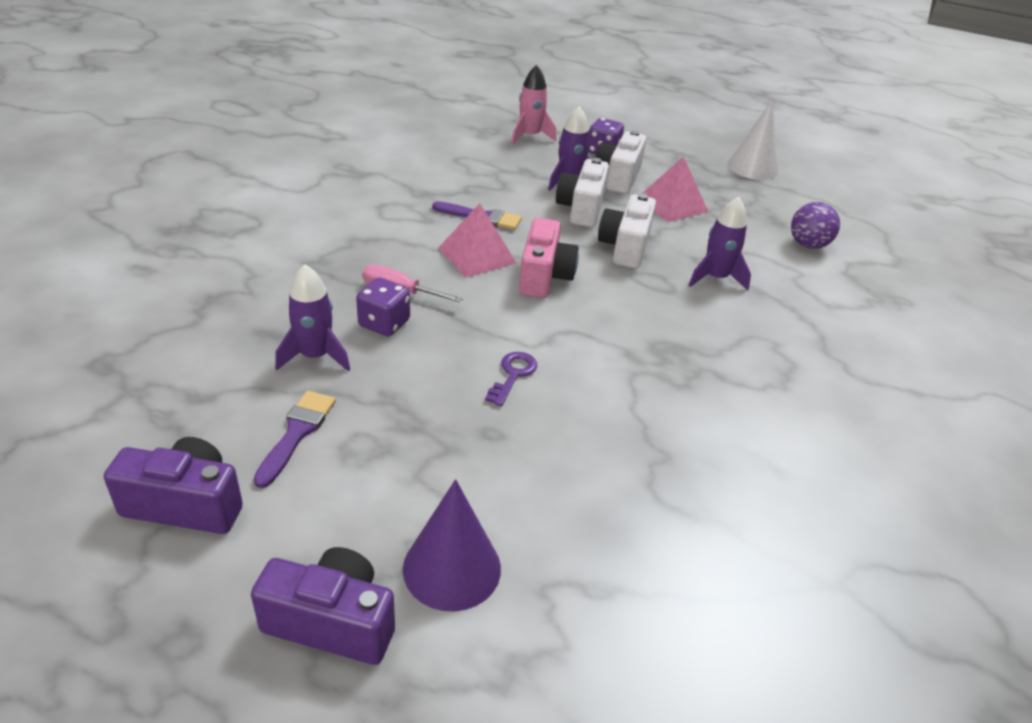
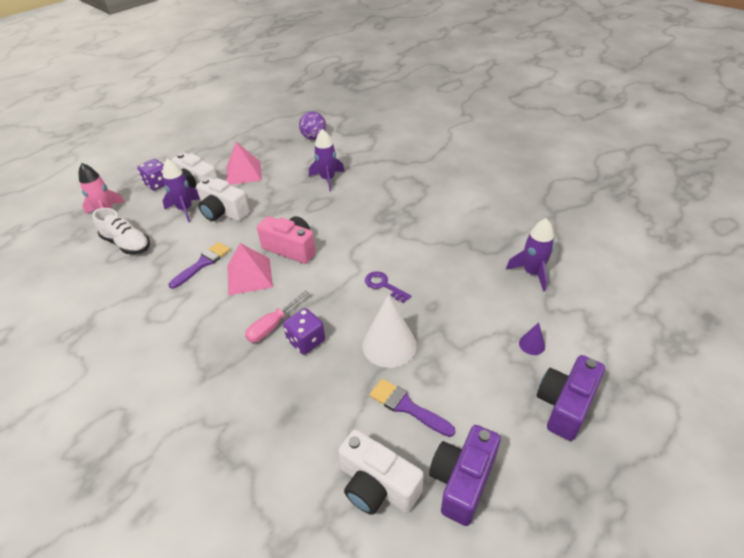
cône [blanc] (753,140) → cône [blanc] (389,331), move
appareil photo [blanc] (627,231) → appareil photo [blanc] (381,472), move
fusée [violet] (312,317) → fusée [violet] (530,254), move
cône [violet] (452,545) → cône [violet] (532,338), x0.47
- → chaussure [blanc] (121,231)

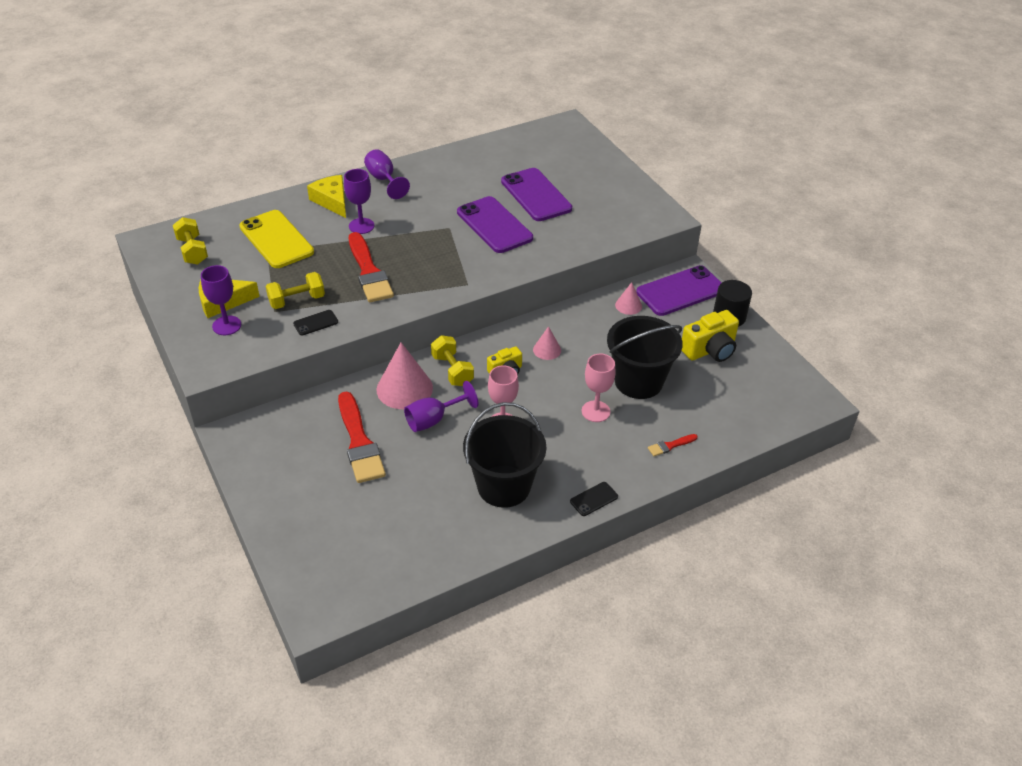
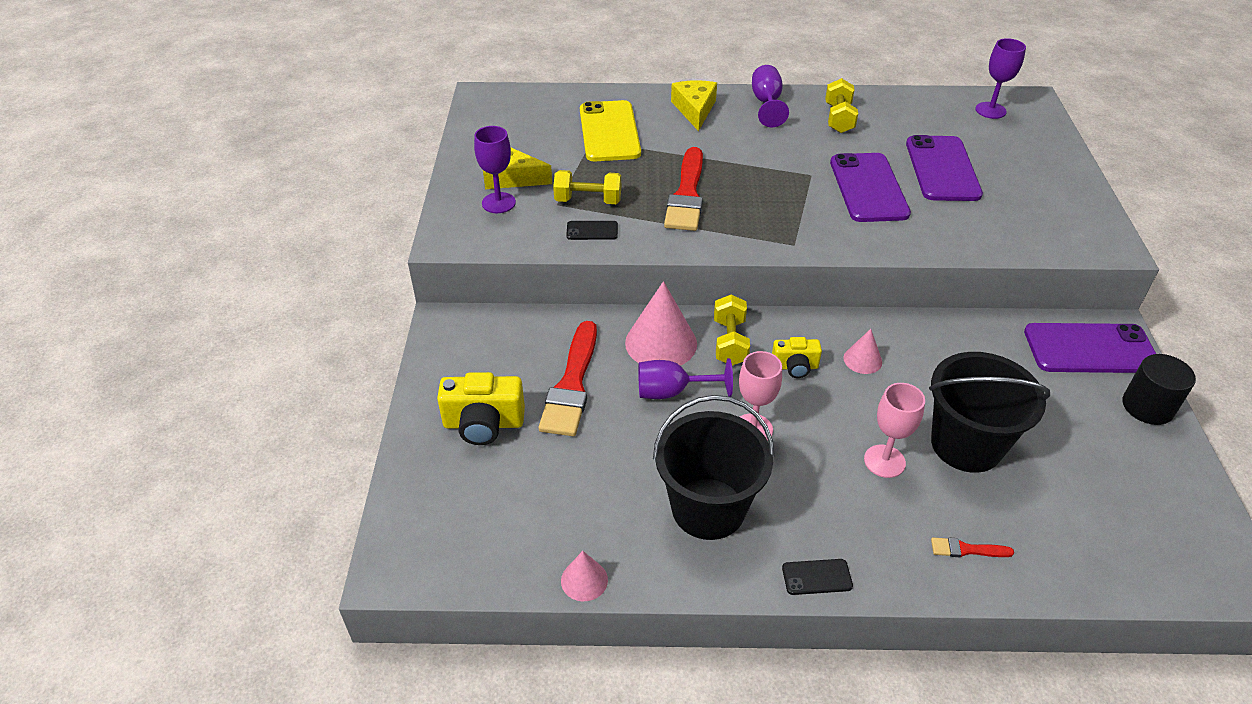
verre à pied [violet] (359,201) → verre à pied [violet] (1000,78), move
haltère [jaune] (190,241) → haltère [jaune] (841,105), move
cône [rose] (628,298) → cône [rose] (584,576), move
appareil photo [jaune] (710,336) → appareil photo [jaune] (481,408), move

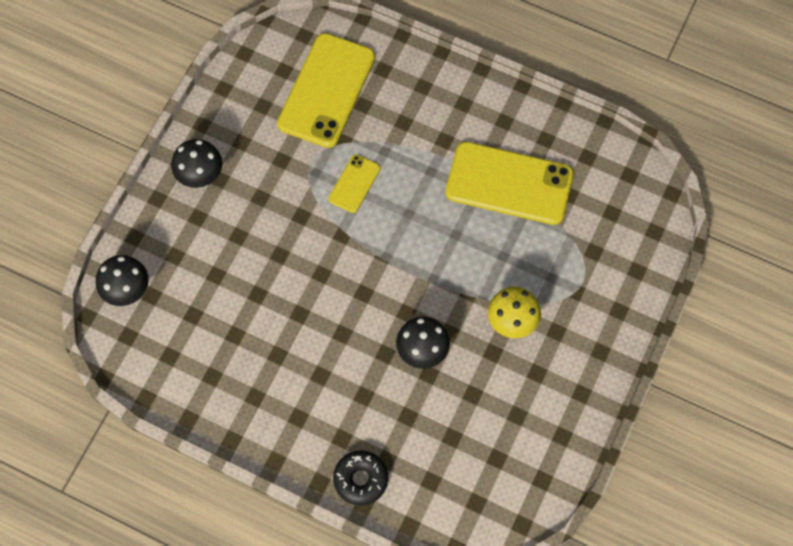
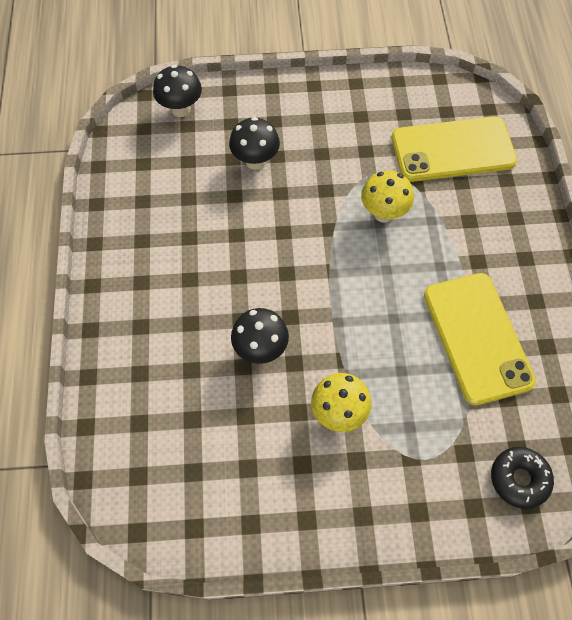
champignon [noir] (196,163) → champignon [noir] (254,143), move
téléphone [jaune] (354,183) → champignon [jaune] (387,197)
beignet [noir] (360,478) → beignet [noir] (522,478), move

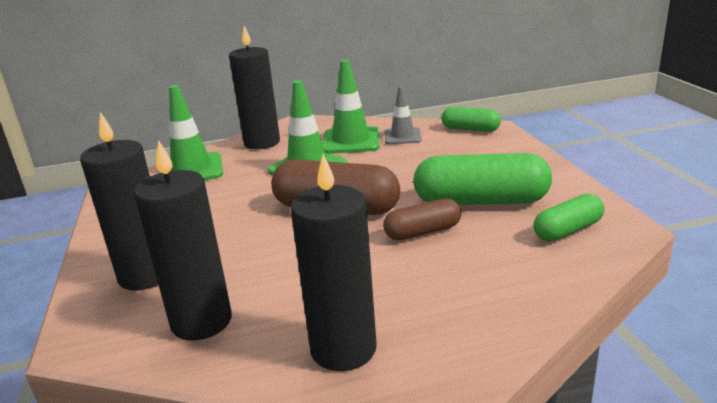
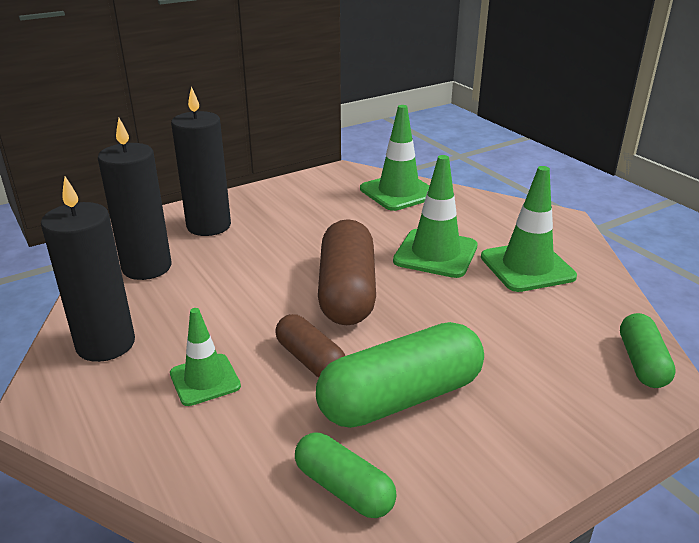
bougie [noir] (254,87) → -
cône de chantier [gris] (403,115) → -
gélule [vert] (482,179) → gélule [vert] (400,375), 75 degrees clockwise
- → cône de chantier [vert] (205,357)

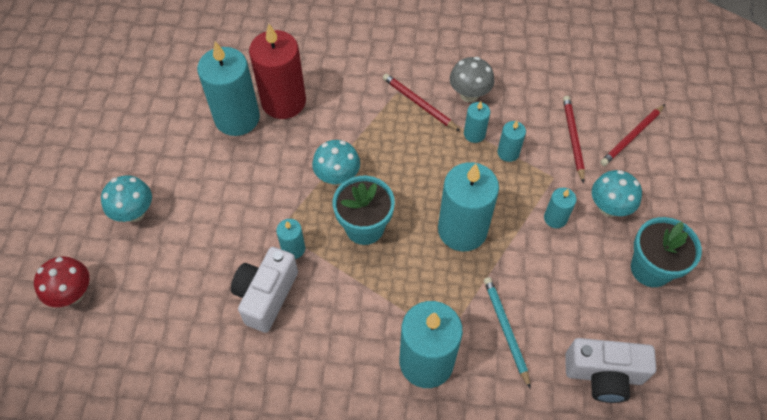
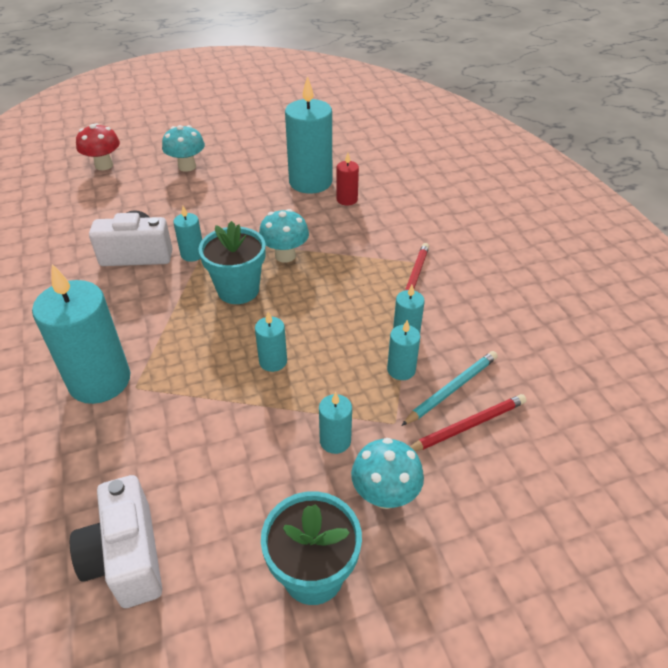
bougie [rouge] (277,71) → bougie [rouge] (347,179), x0.48
champignon [gris] (472,79) → -
crayon [rouge] (632,135) → -
bougie [turquoise] (468,206) → bougie [turquoise] (271,342), x0.48
crayon [turquoise] (507,333) → crayon [turquoise] (449,388), move

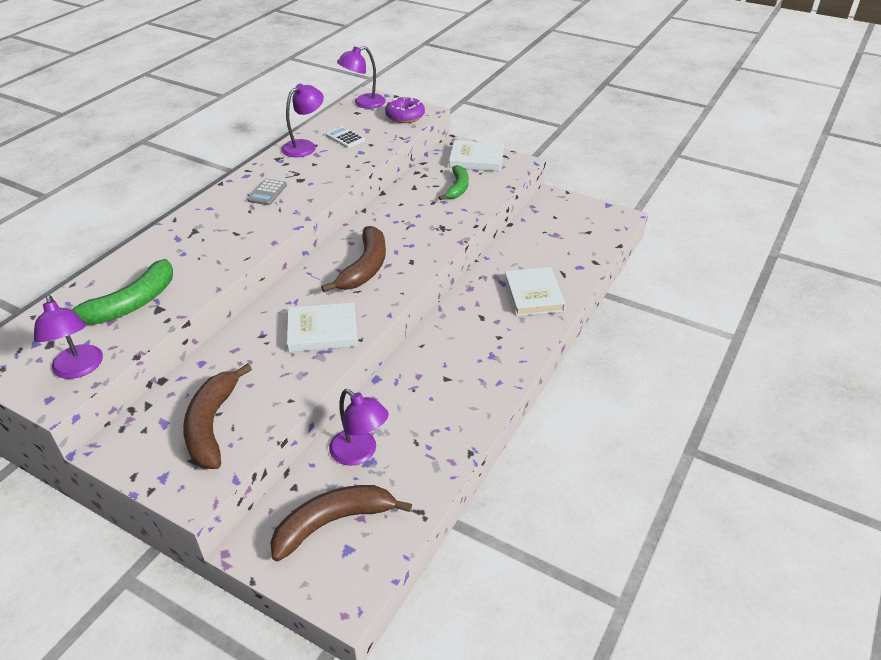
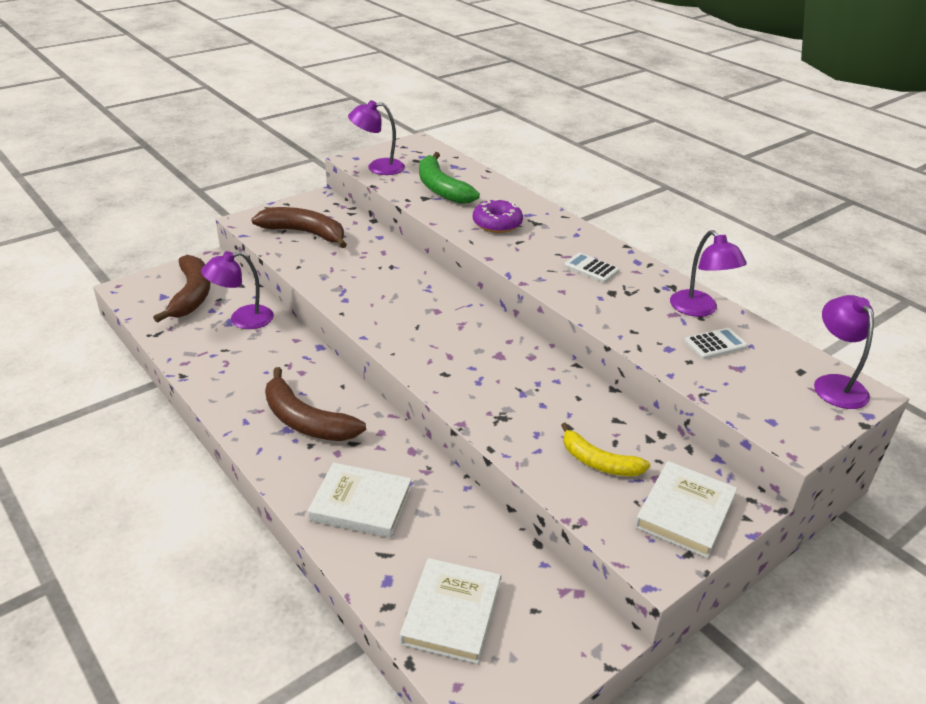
beignet [violet] (405,110) → beignet [violet] (498,216), move
banane [vert] (454,182) → banane [jaune] (605,449)
calculatrice [gris] (267,192) → calculatrice [blanc] (591,268)
banane [marron] (353,259) → banane [marron] (315,404), move
livre [blanc] (322,327) → livre [blanc] (450,611), move

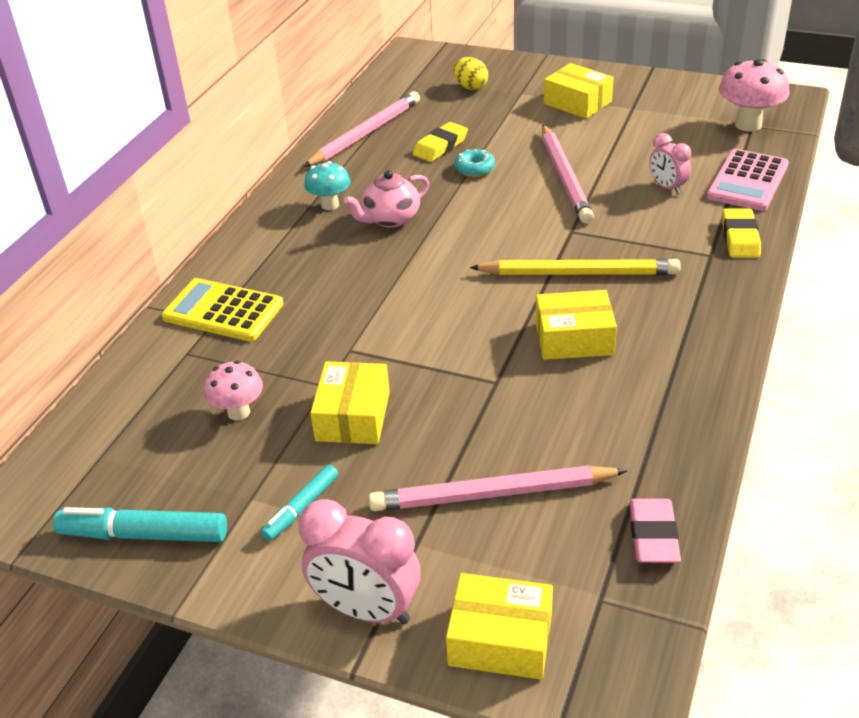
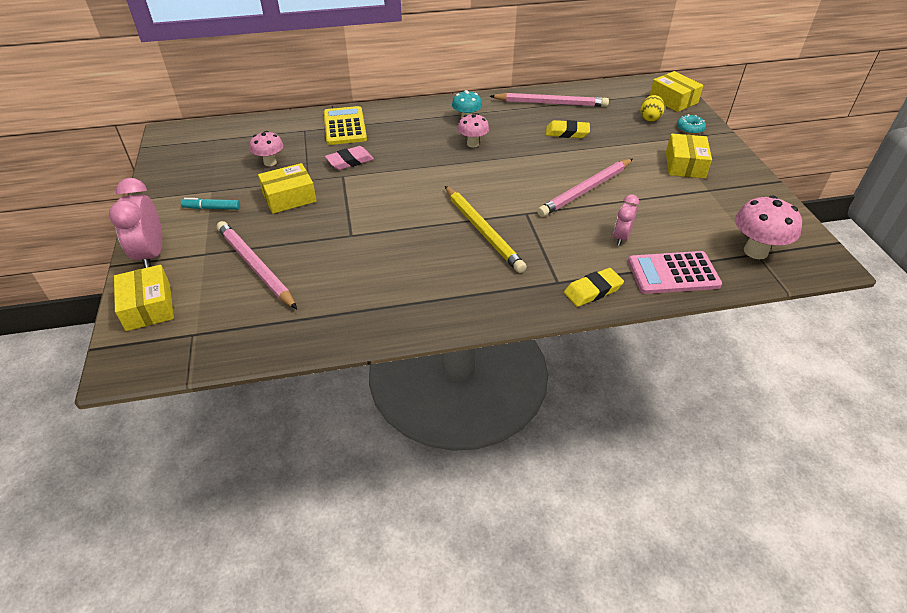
beignet [turquoise] (475,163) → beignet [turquoise] (691,124), move
théière [rose] (386,199) → champignon [rose] (473,130)
boîte [jaune] (576,325) → boîte [jaune] (676,91), move
gomme [rose] (655,531) → gomme [rose] (349,158), move
feutre [turquoise] (140,524) → -

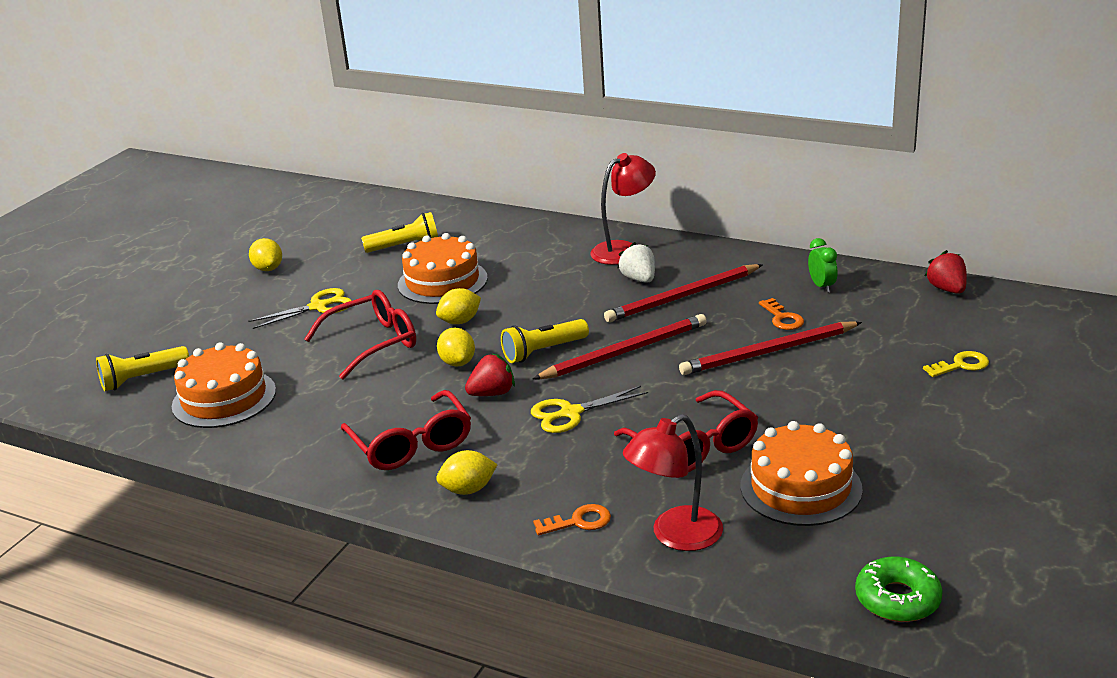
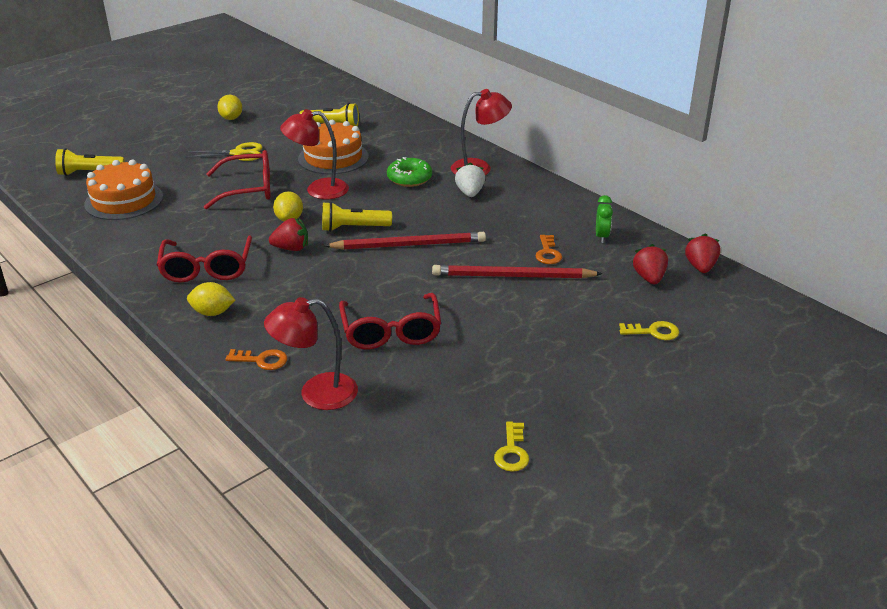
crayon [rouge] (683,293) → -
citron [jaune] (458,306) → lampe [rouge] (314,154)
ciseaux [jaune] (589,409) → -
gâteau [orange] (802,473) → -
beignet [vert] (899,589) → beignet [vert] (409,172), move
- → fraise [rouge] (650,264)
- → clé [jaune] (511,447)

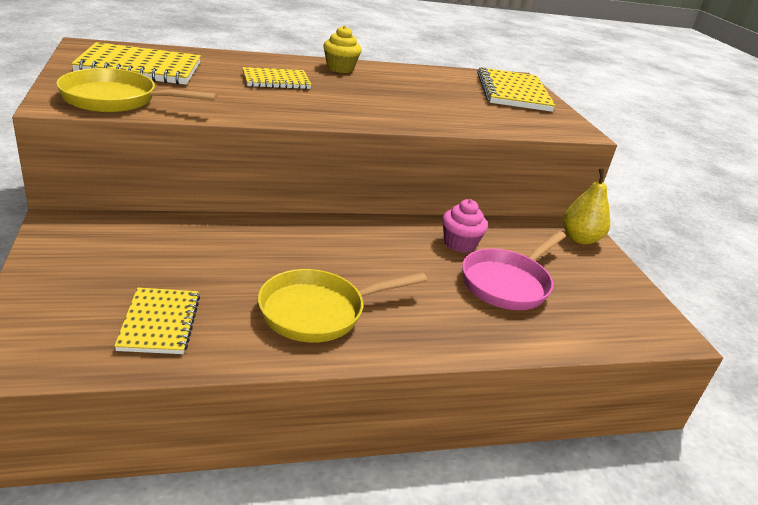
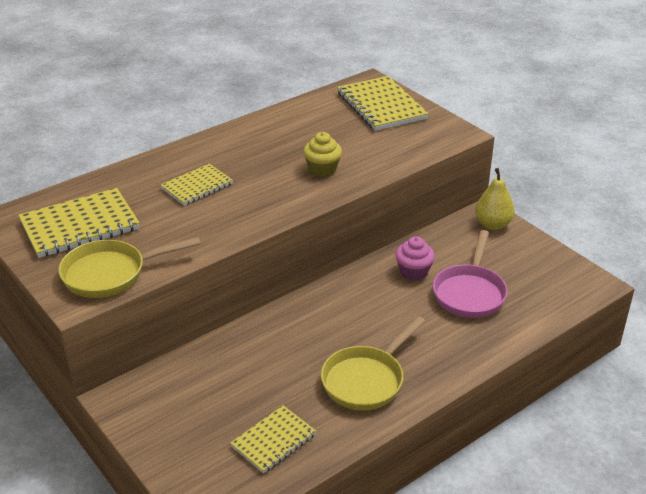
muffin [jaune] (342,49) → muffin [jaune] (322,154), move
carnet [jaune] (157,321) → carnet [jaune] (273,439), 75 degrees clockwise

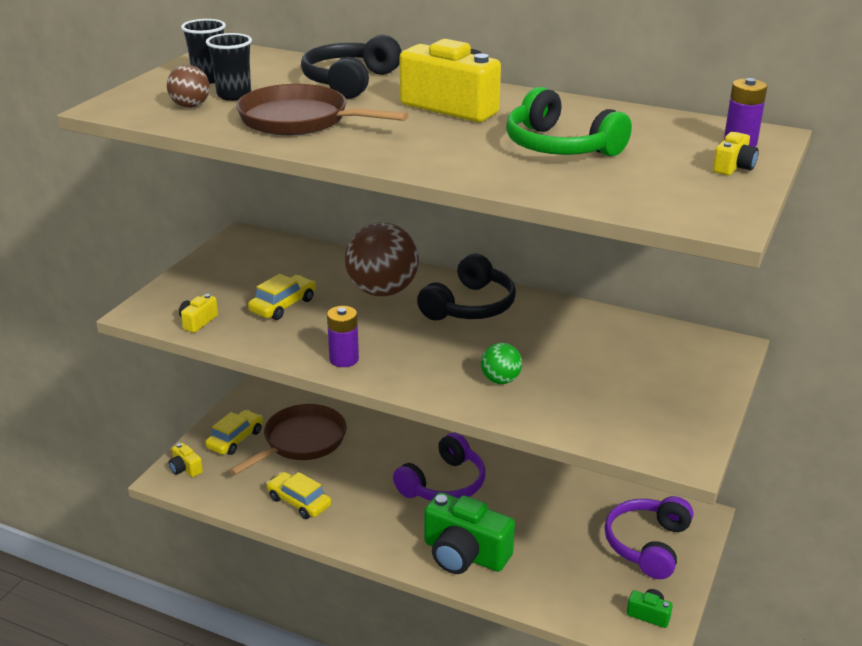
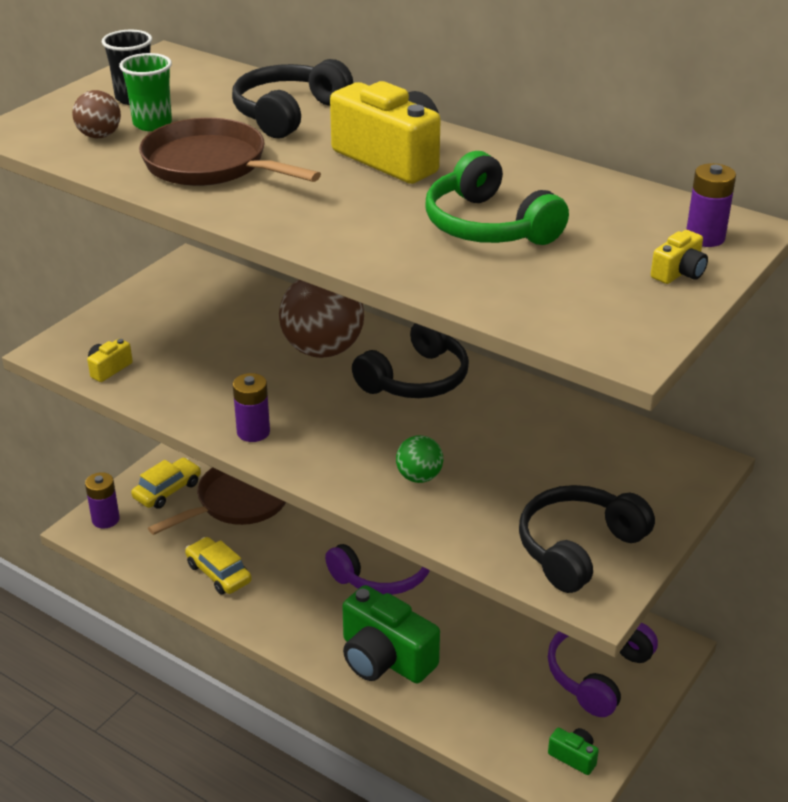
gobelet [noir] (229,67) → gobelet [vert] (145,92)
voiture [jaune] (282,297) → -
appareil photo [jaune] (186,460) → pile [violet] (102,500)
- → casque audio [noir] (587,539)

